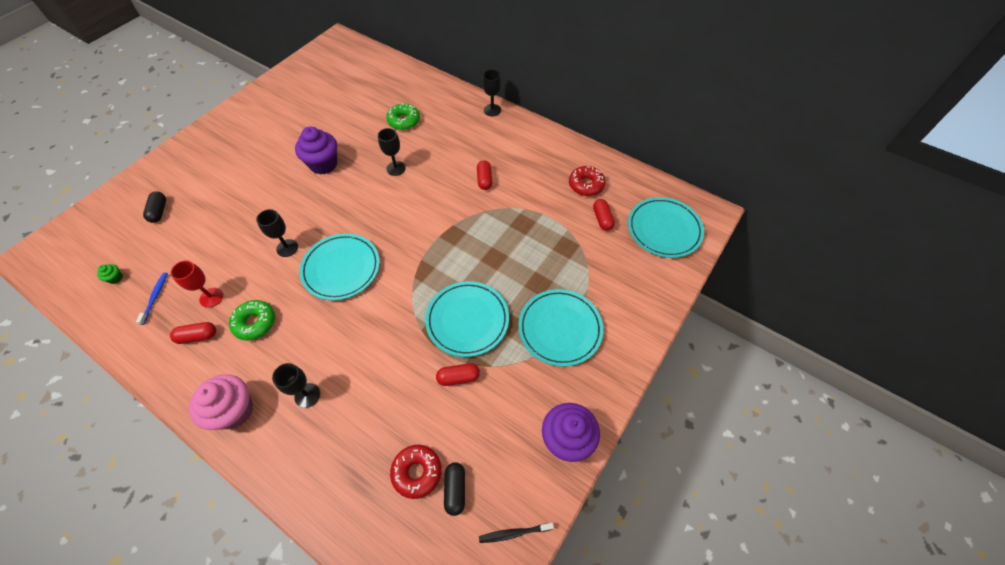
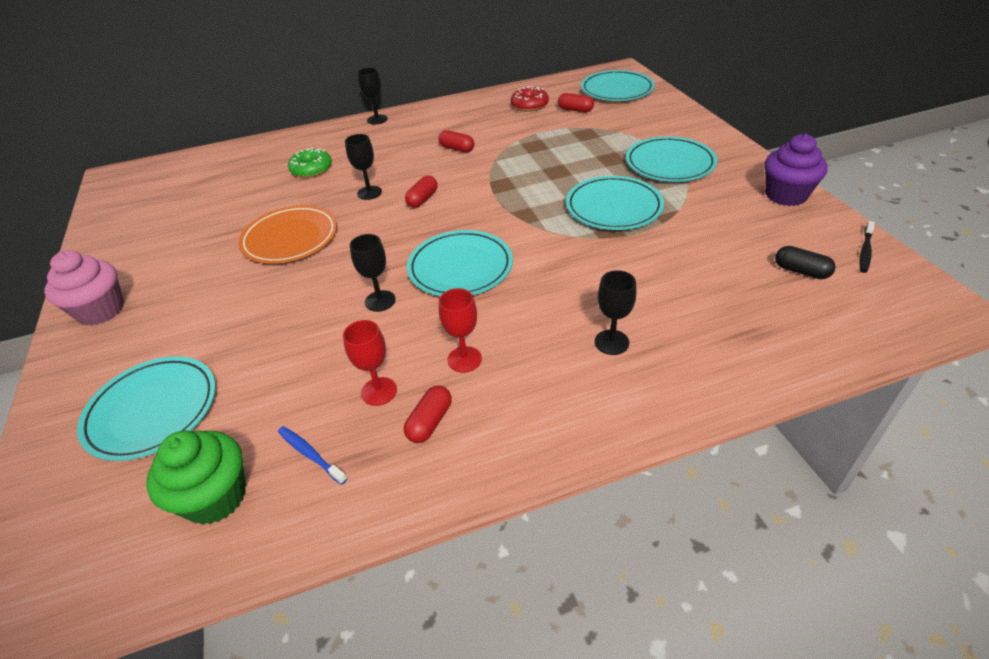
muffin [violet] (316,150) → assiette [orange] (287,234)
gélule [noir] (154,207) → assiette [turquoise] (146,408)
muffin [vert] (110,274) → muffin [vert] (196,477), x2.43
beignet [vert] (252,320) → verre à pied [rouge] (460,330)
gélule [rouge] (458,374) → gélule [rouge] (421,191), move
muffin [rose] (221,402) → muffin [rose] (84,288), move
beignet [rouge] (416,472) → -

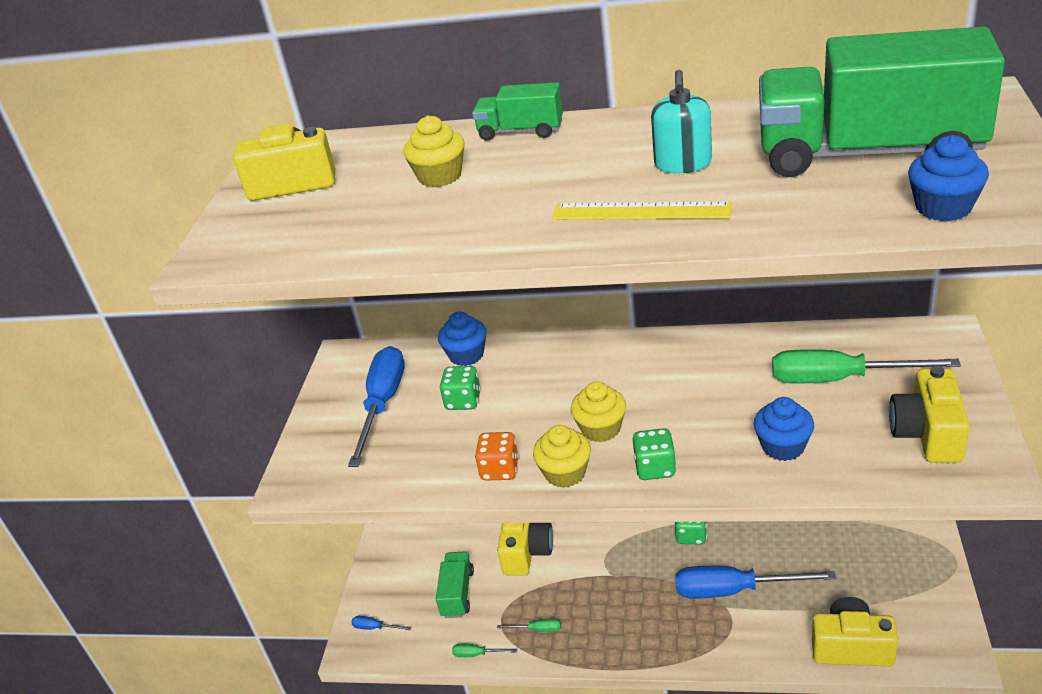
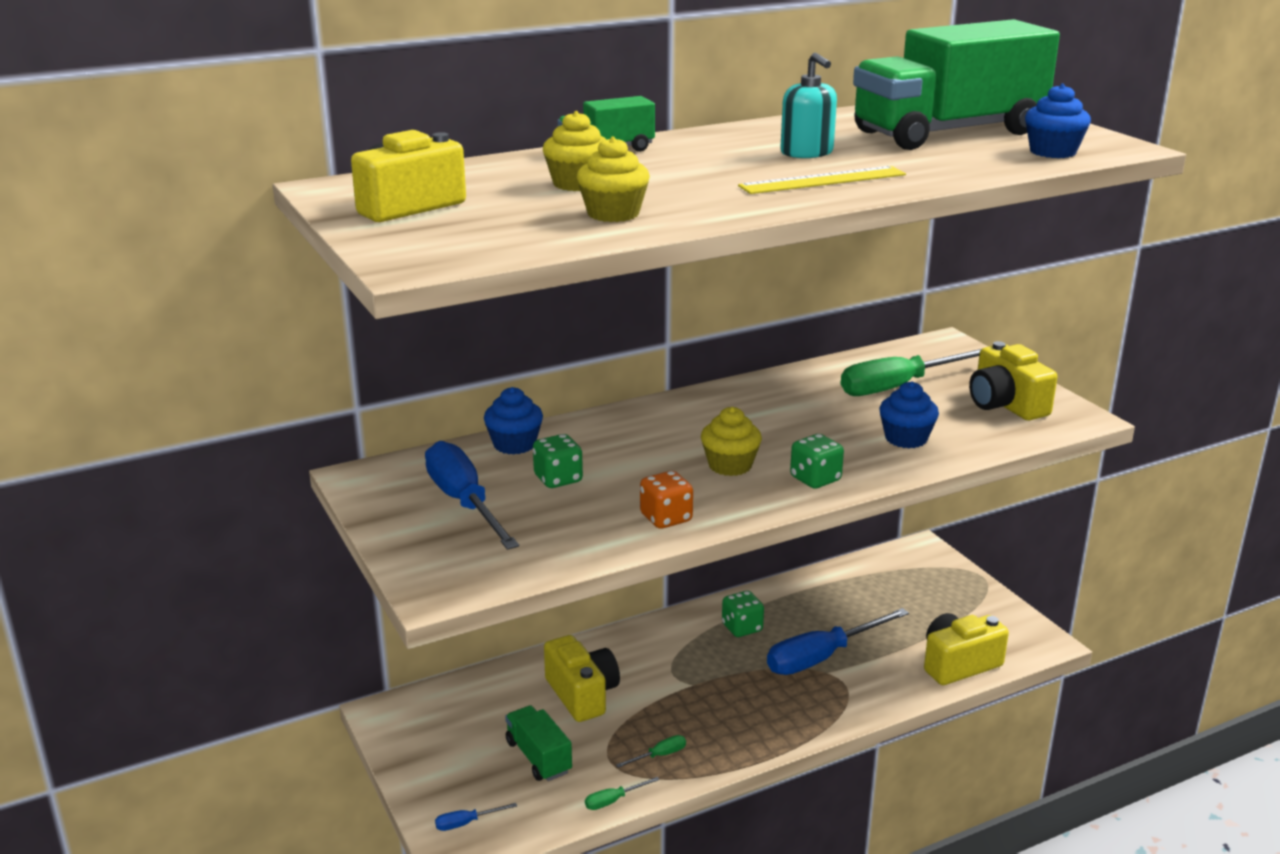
muffin [jaune] (562,456) → muffin [jaune] (613,179), move

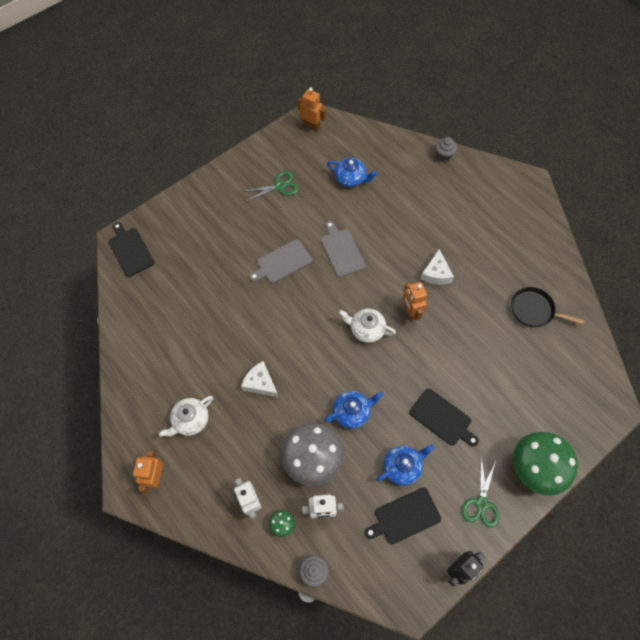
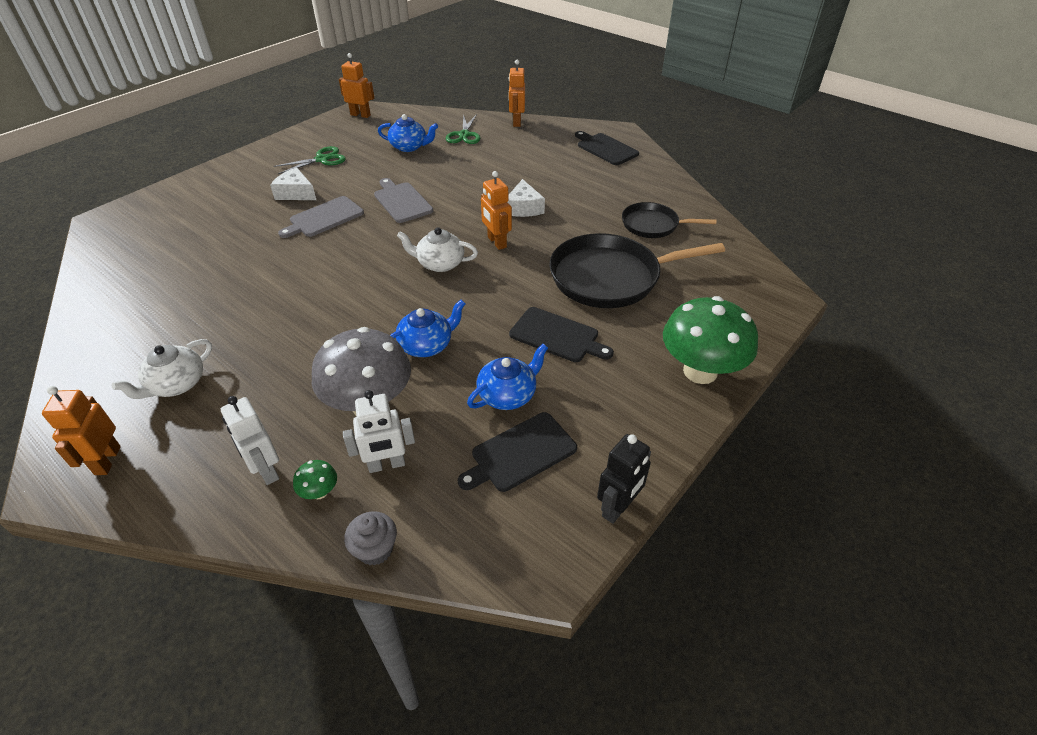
muffin [gris] (446,149) → robot [orange] (516,93)
planche à découper [noir] (131,249) → planche à découper [noir] (607,148), move
fromage [blanc] (259,379) → fromage [blanc] (293,184), move
ciseaux [vert] (480,492) → ciseaux [vert] (463,129), move
- → poêle [noir] (637,270)

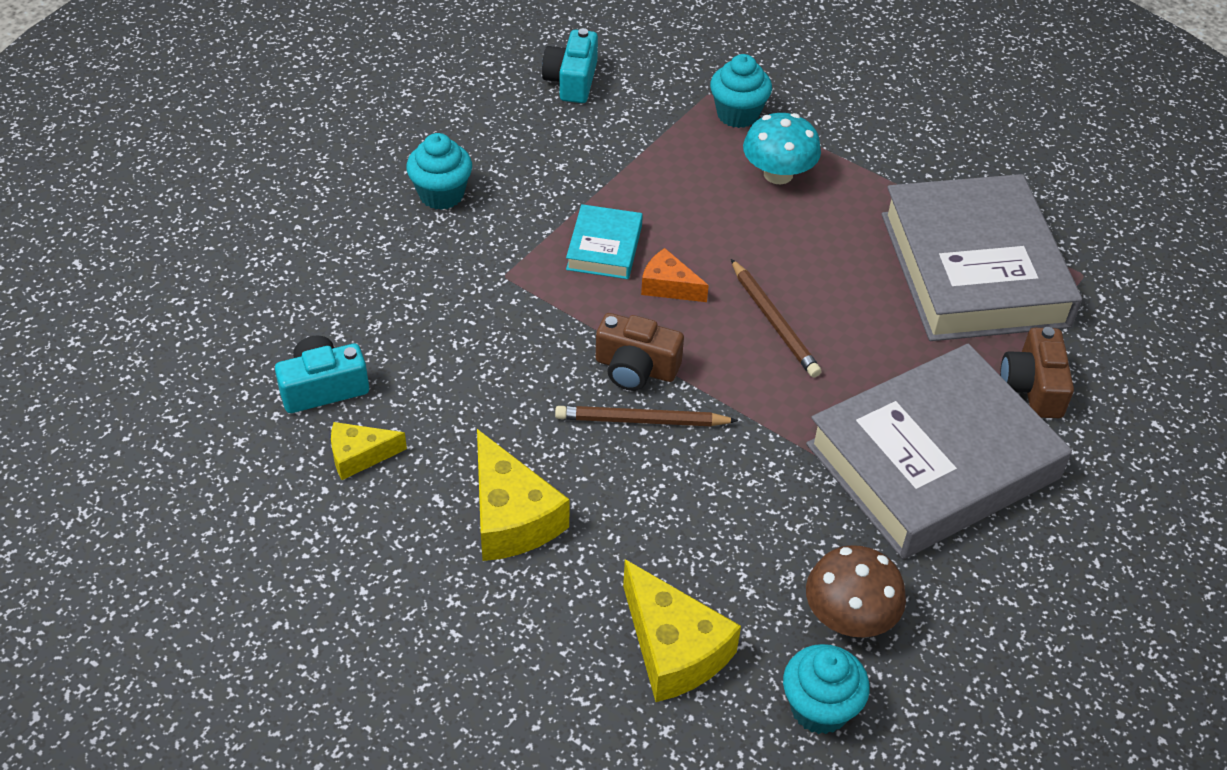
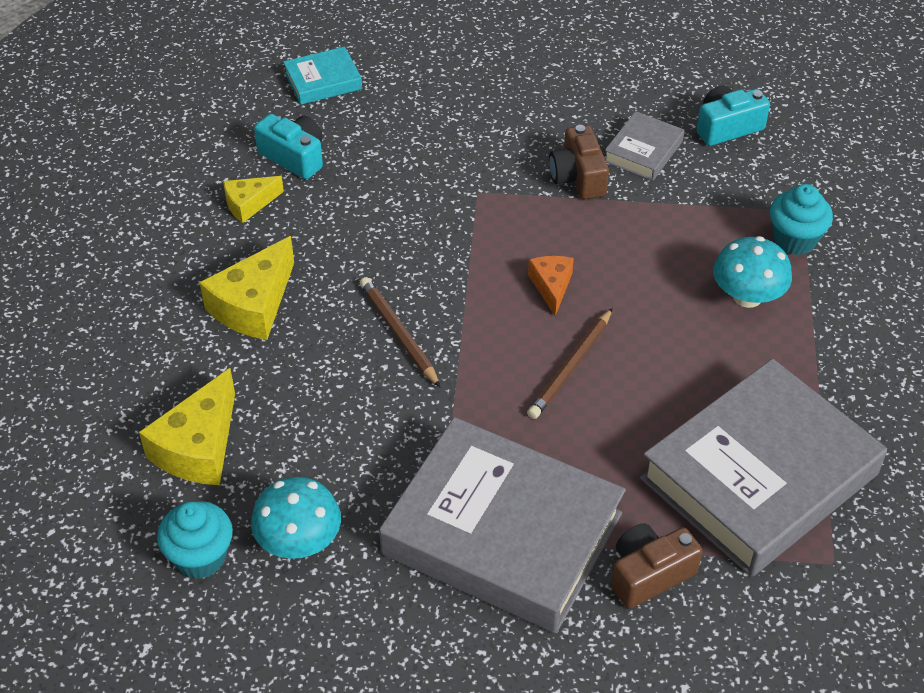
muffin [turquoise] (439,171) → -
livre [turquoise] (604,241) → livre [turquoise] (322,76), move
appareil photo [marron] (640,352) → appareil photo [marron] (579,162), move
fromage [jaune] (369,451) → fromage [jaune] (253,199), 75 degrees counterclockwise
champignon [marron] (856,591) → champignon [turquoise] (296,518)
- → livre [gris] (644,146)

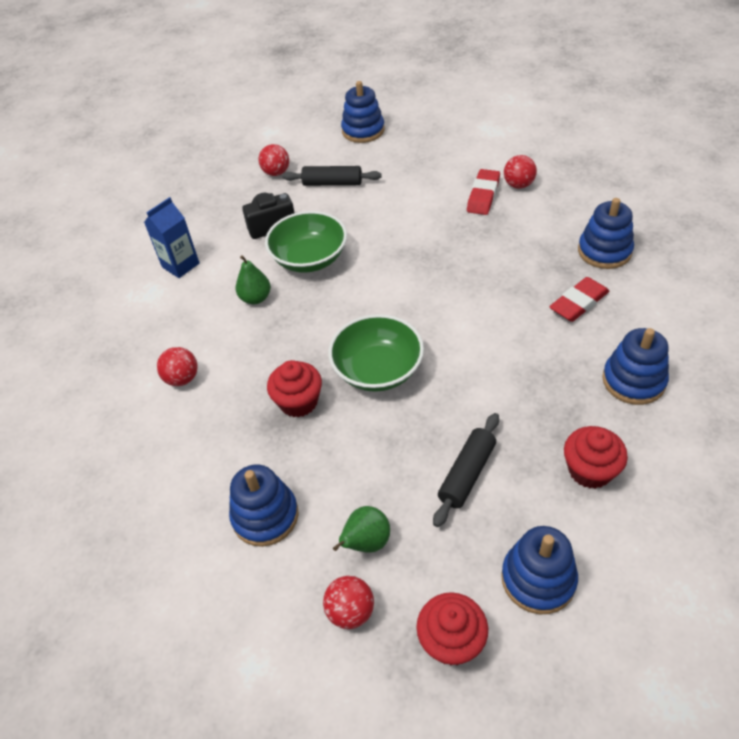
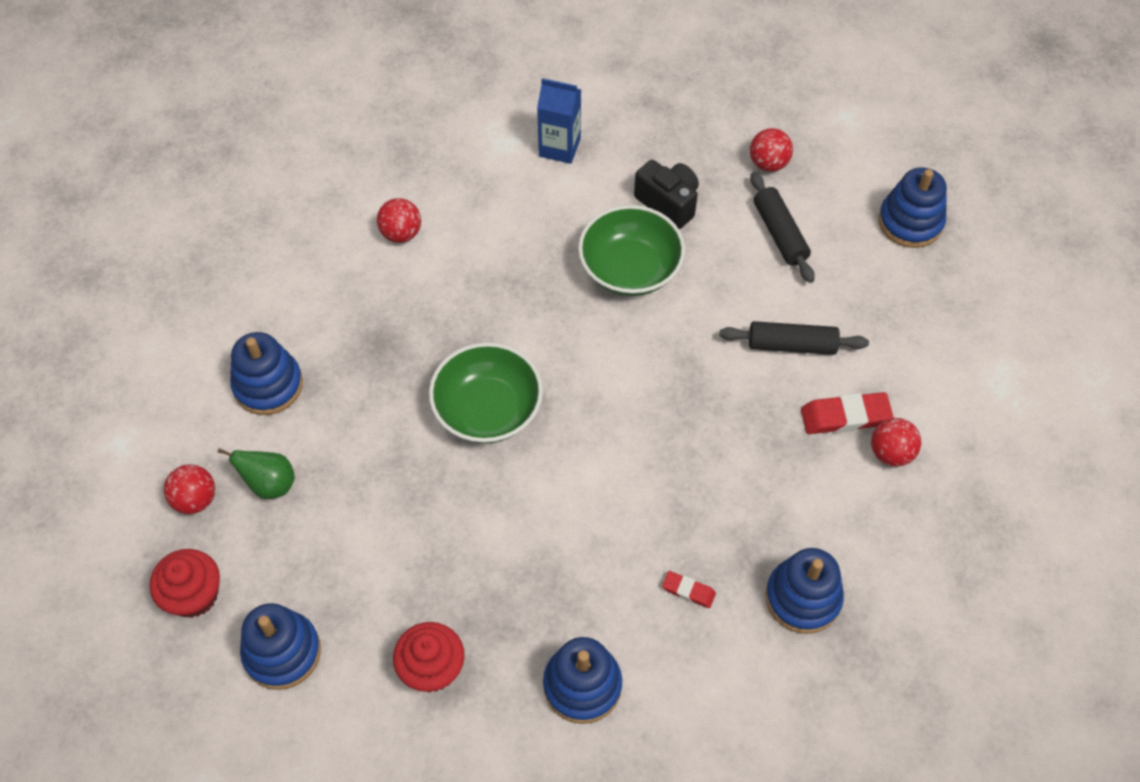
poire [vert] (253,279) → -
gomme [rouge] (579,299) → gomme [rouge] (689,589), x0.56
muffin [rouge] (294,389) → -
rouleau à pâtisserie [noir] (466,470) → rouleau à pâtisserie [noir] (794,338), move

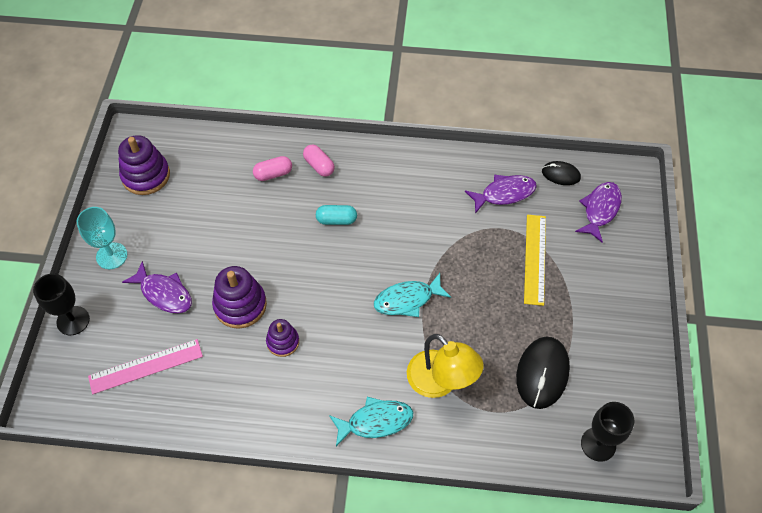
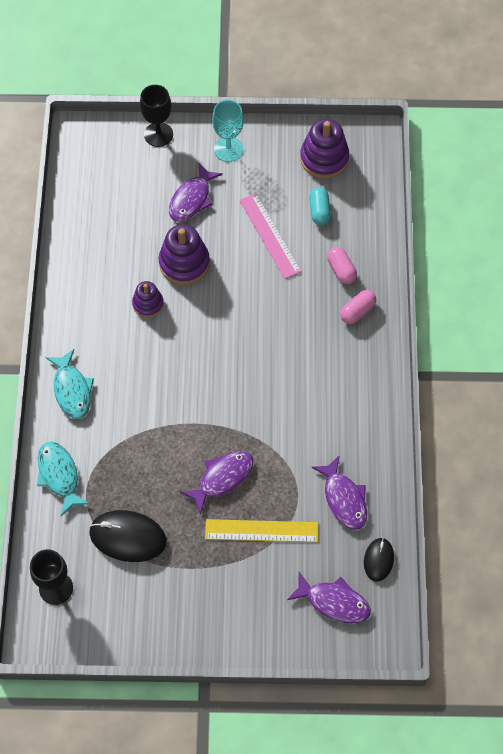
gélule [turquoise] (336,215) → gélule [turquoise] (320,206), move
poisson [turquoise] (412,295) → poisson [turquoise] (63,479), move
lampe [jaune] (445,366) → -
règle [rose] (145,366) → règle [rose] (270,236), move
- → poisson [violet] (216,483)

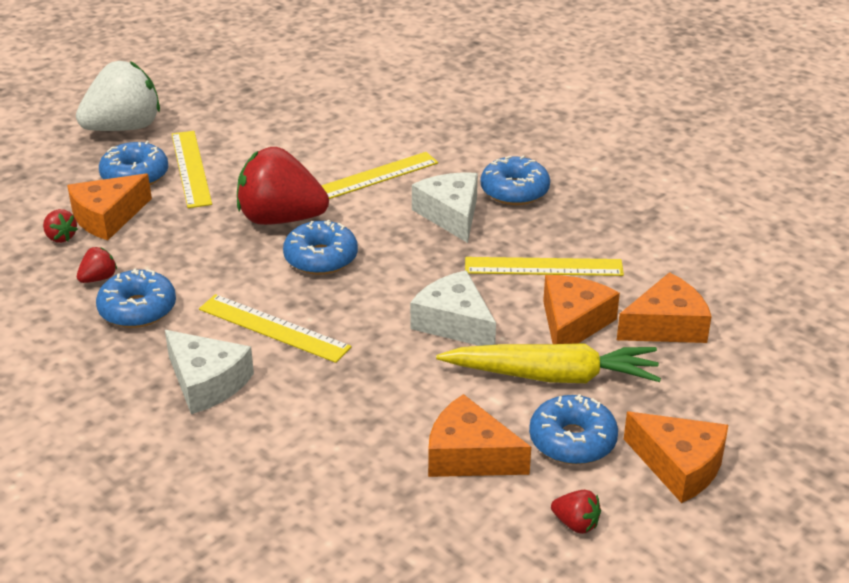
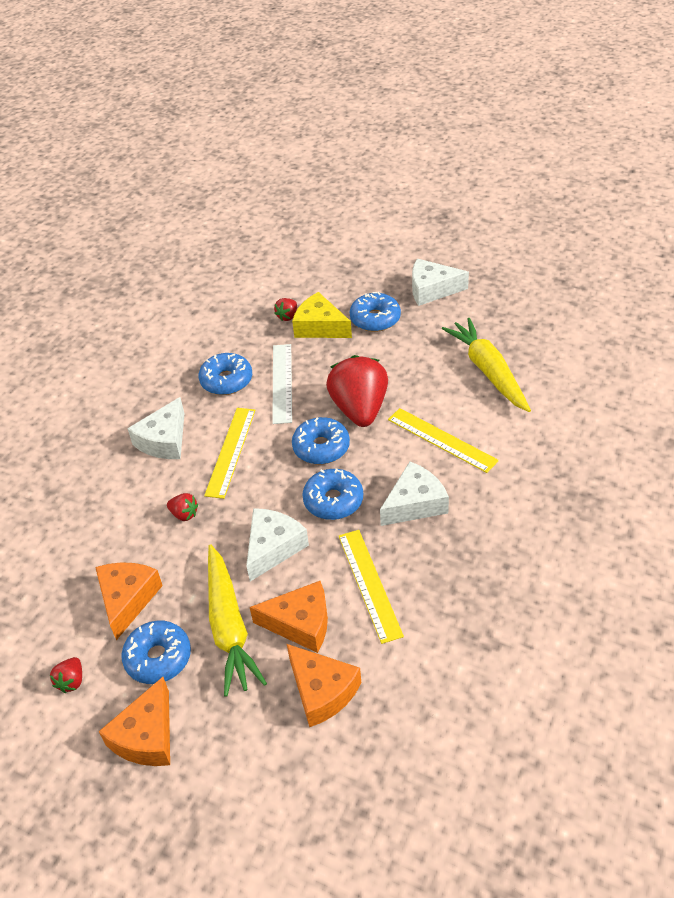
fraise [blanc] (118,96) → fromage [blanc] (440,282)
règle [jaune] (192,169) → -
beignet [bleu] (515,180) → beignet [bleu] (332,494), move
fromage [orange] (109,206) → fromage [jaune] (322,315)
fraise [rouge] (97,265) → fraise [rouge] (182,507), move
- → carotte [jaune] (486,365)
- → règle [blanc] (282,384)

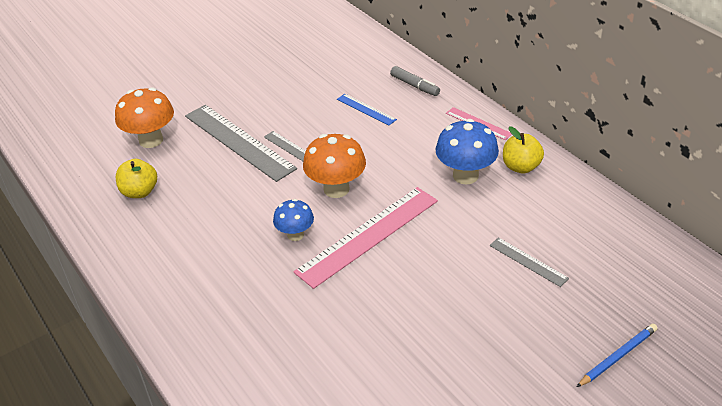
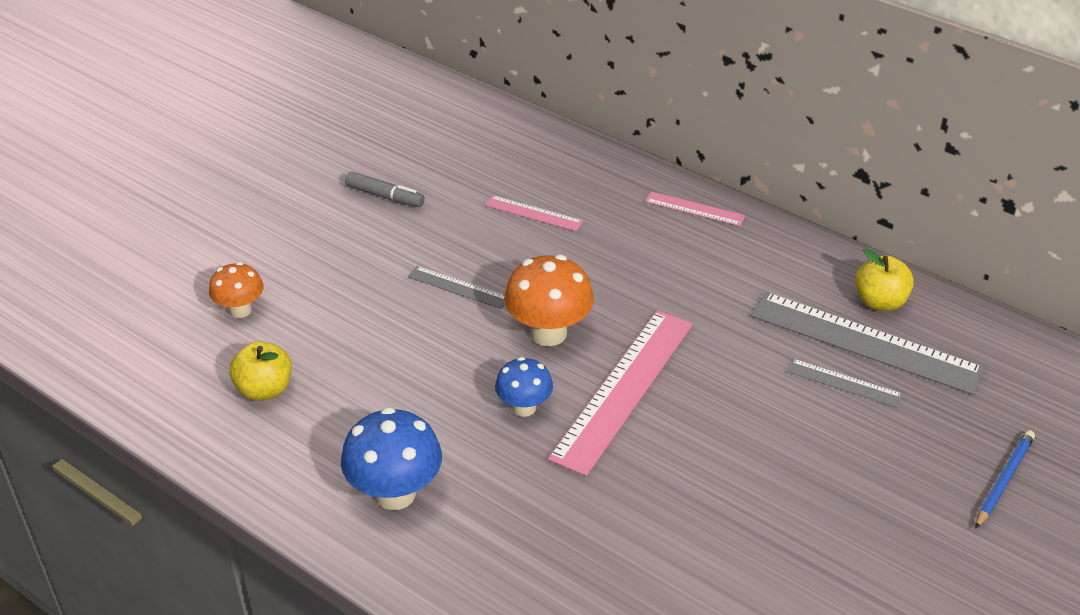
feutre [gris] (415,81) → feutre [gris] (385,189), move
champignon [orange] (144,117) → champignon [orange] (236,290), x0.62
règle [bleu] (367,109) → règle [rose] (534,213)
règle [gris] (241,143) → règle [gris] (868,343), move
champignon [bleu] (467,152) → champignon [bleu] (391,458), move
pomme [jaune] (523,149) → pomme [jaune] (884,280), move

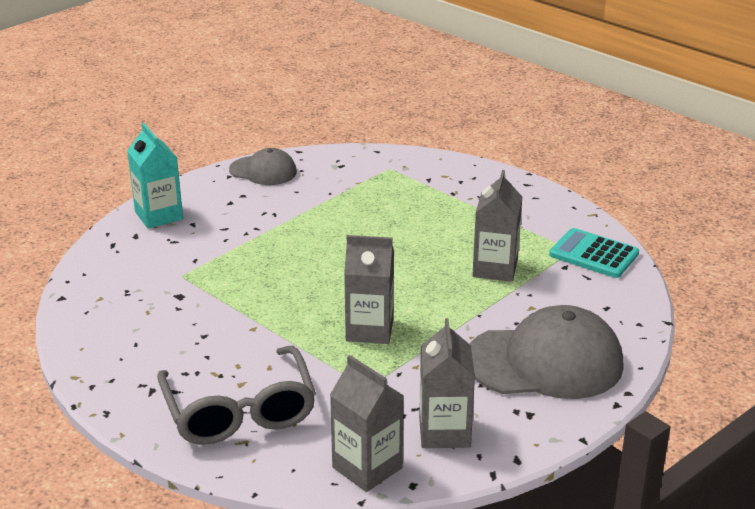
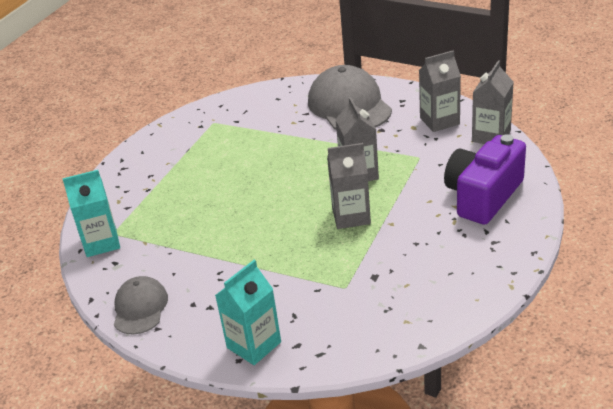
brique de lait [gris] (497,226) → brique de lait [gris] (349,186), move
calculatrice [turquoise] (594,253) → -
lunettes [gris] (236,395) → appareil photo [violet] (485,179)
- → brique de lait [turquoise] (91,213)

